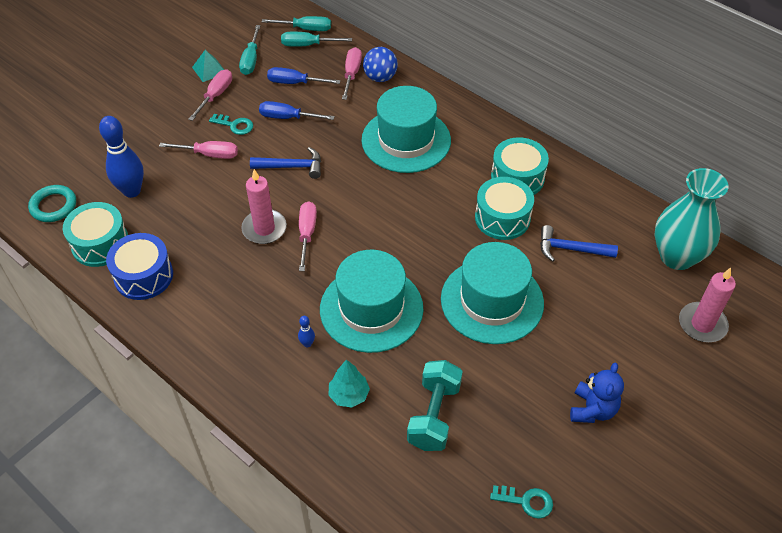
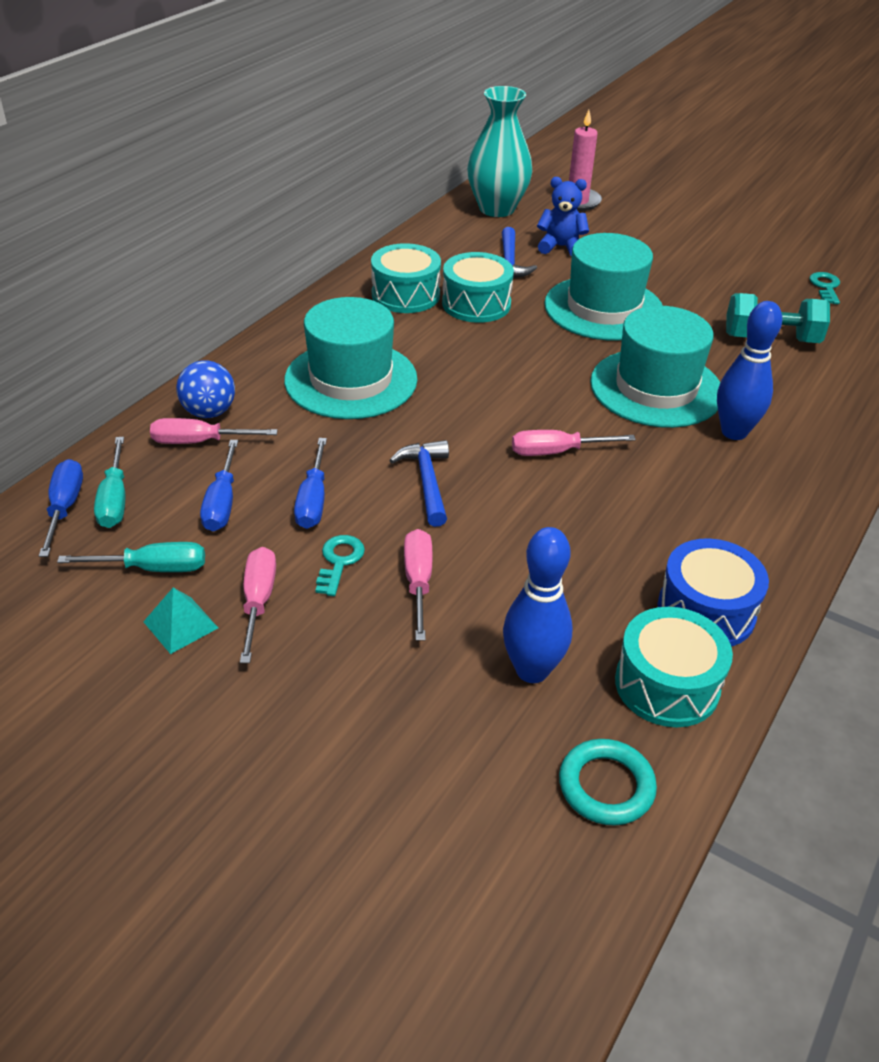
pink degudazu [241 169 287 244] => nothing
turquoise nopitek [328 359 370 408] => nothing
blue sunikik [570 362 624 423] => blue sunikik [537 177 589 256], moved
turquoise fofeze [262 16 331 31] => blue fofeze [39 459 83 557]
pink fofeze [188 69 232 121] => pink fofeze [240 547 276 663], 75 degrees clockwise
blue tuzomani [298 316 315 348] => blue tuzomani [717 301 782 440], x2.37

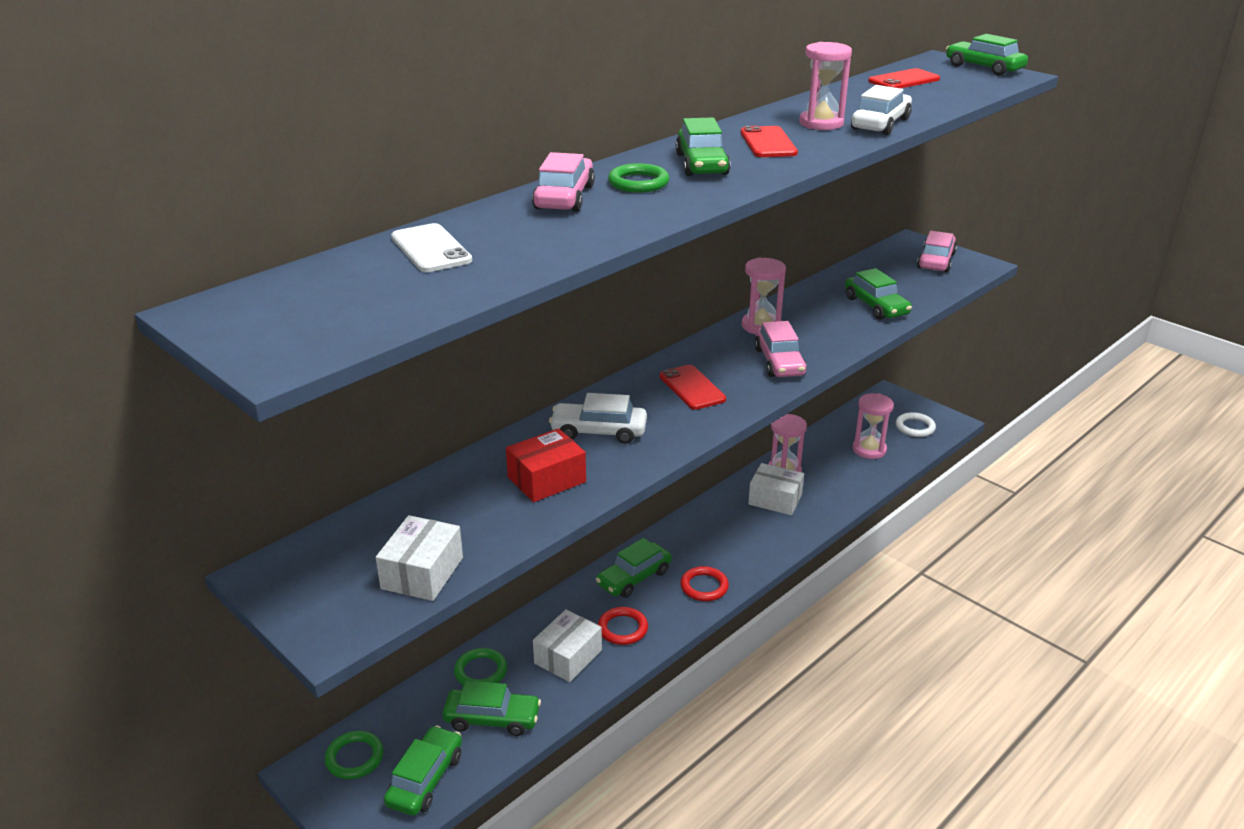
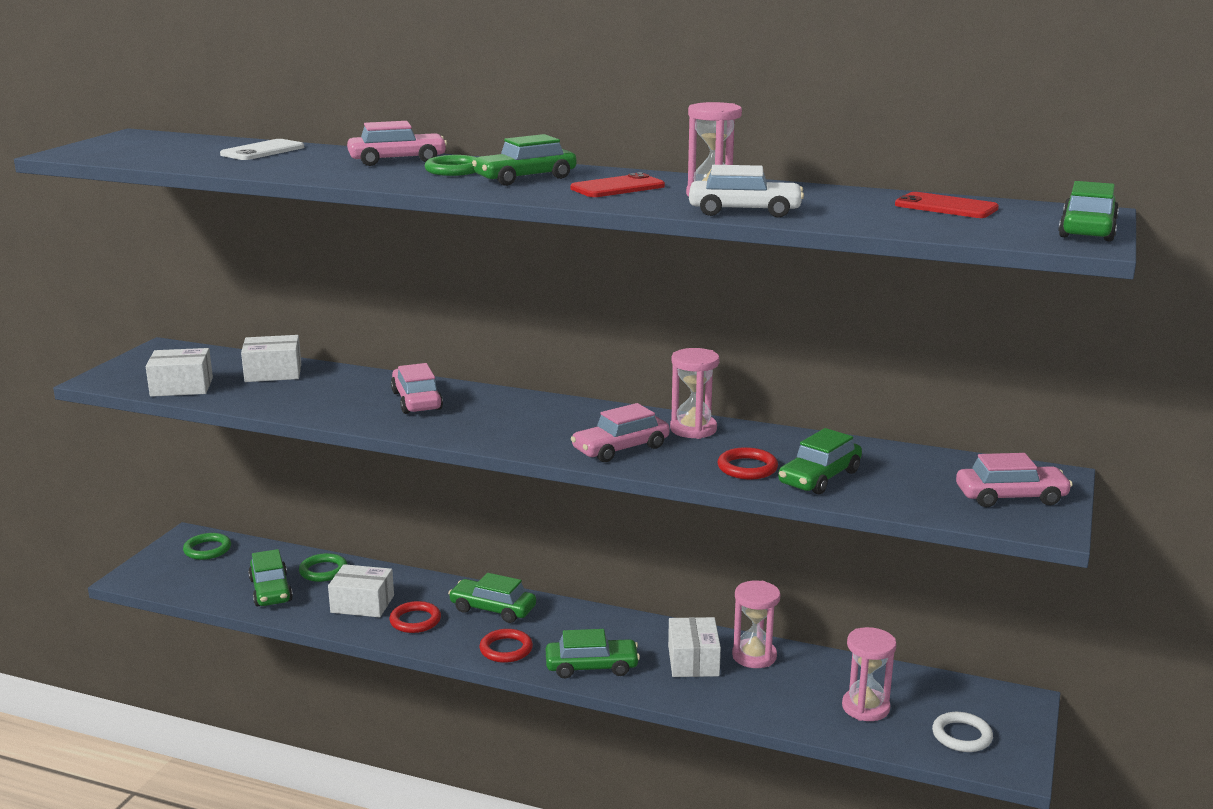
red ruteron [506 428 586 502] => nothing
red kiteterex [660 365 726 410] => nothing
nothing => white ruteron [241 335 301 382]
nothing => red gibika [718 447 778 479]
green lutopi [384 725 462 816] => green lutopi [546 629 640 679], moved
white lutopi [549 393 647 444] => pink lutopi [391 363 443 414]

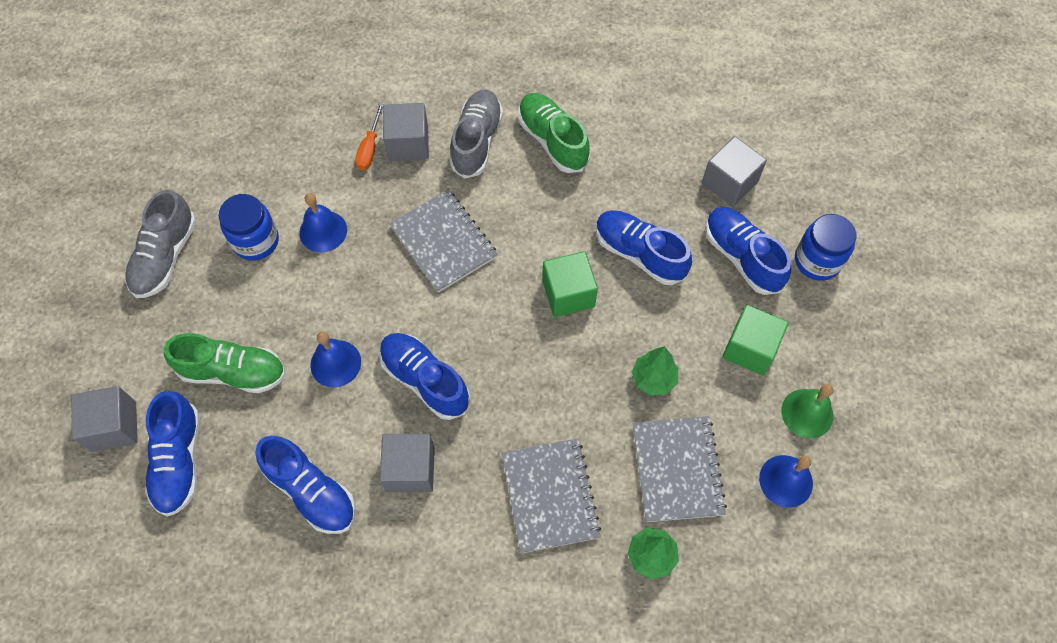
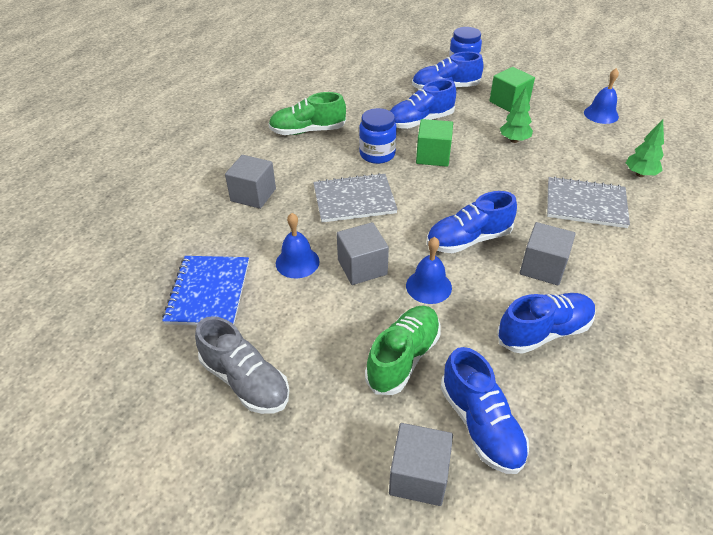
orange fofeze [355 102 384 170] => nothing
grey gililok [450 90 503 179] => nothing
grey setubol [633 416 727 522] => nothing
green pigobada [781 384 834 438] => nothing
nothing => blue setubol [162 256 249 325]
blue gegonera [219 194 279 261] => blue gegonera [359 108 397 164], moved
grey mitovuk [702 136 767 207] => grey mitovuk [337 222 389 285], moved
blue gililok [145 391 200 517] => blue gililok [441 347 529 474], 45 degrees clockwise

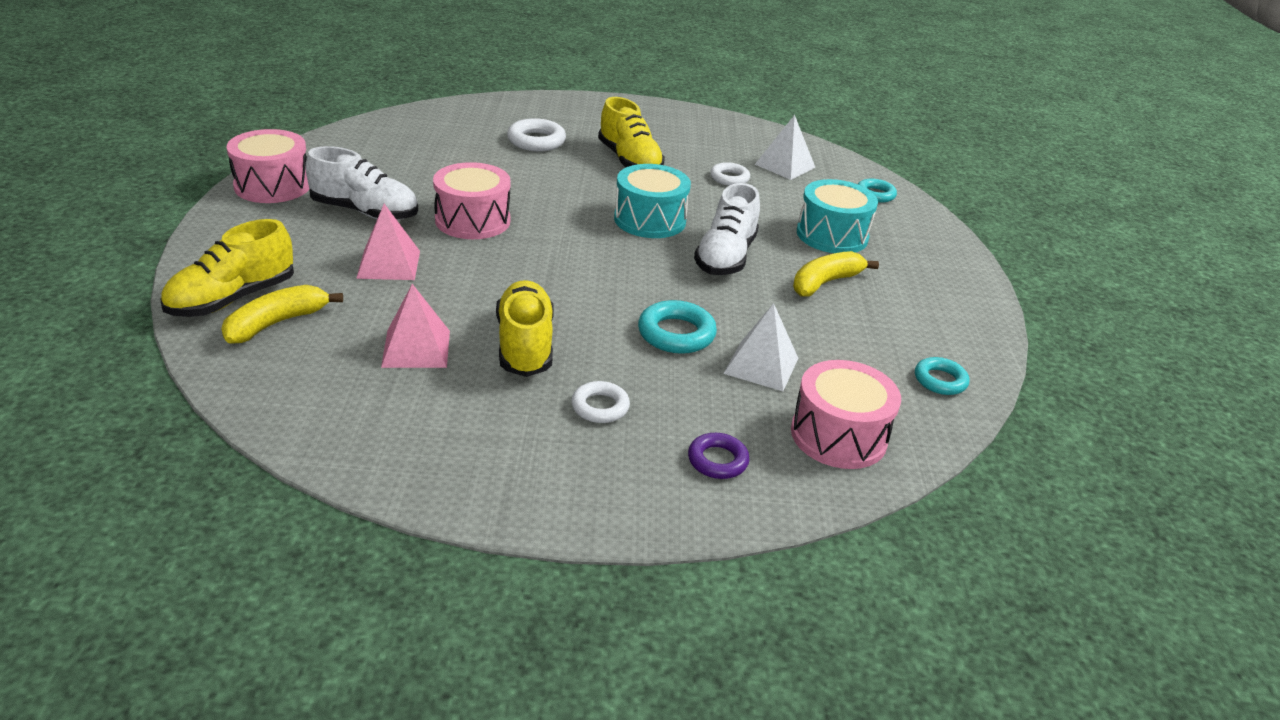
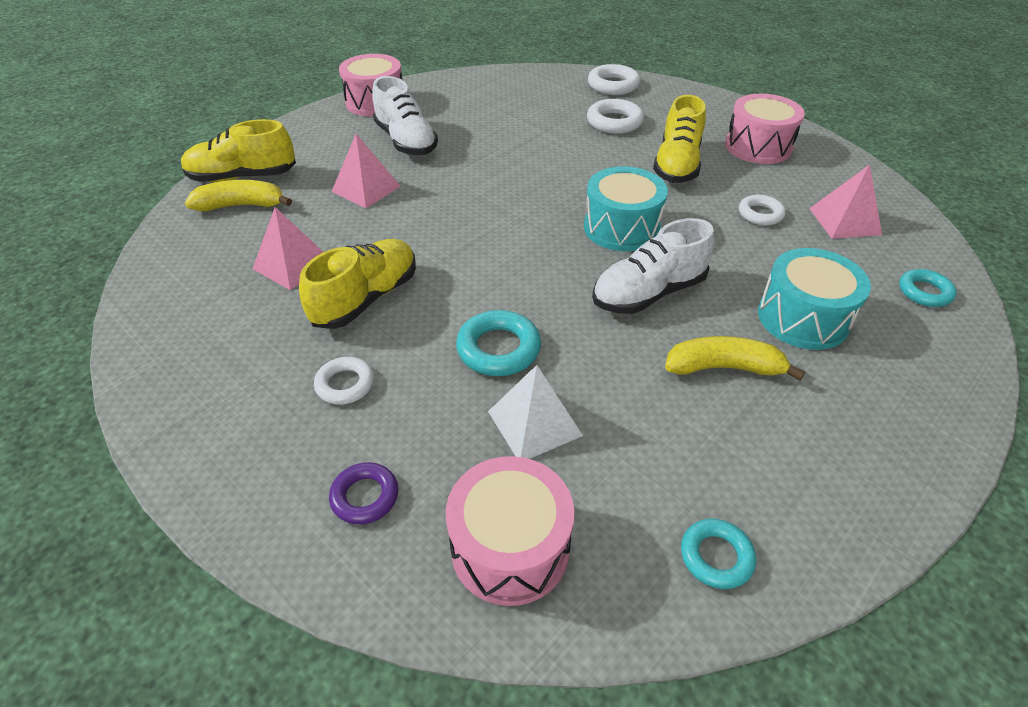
nothing => white gibika [588 64 640 95]
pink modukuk [433 162 511 239] => pink modukuk [725 94 805 164], moved
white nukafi [755 115 816 180] => pink nukafi [809 165 882 239]

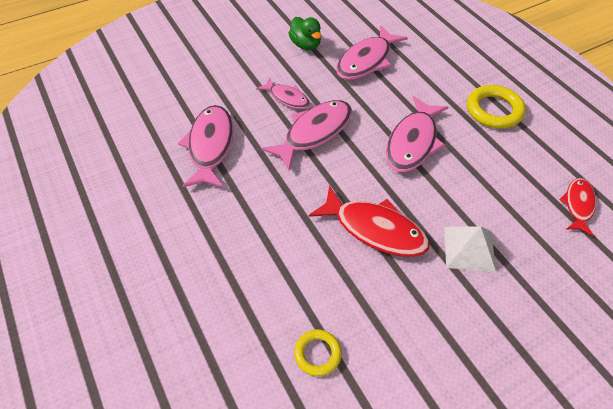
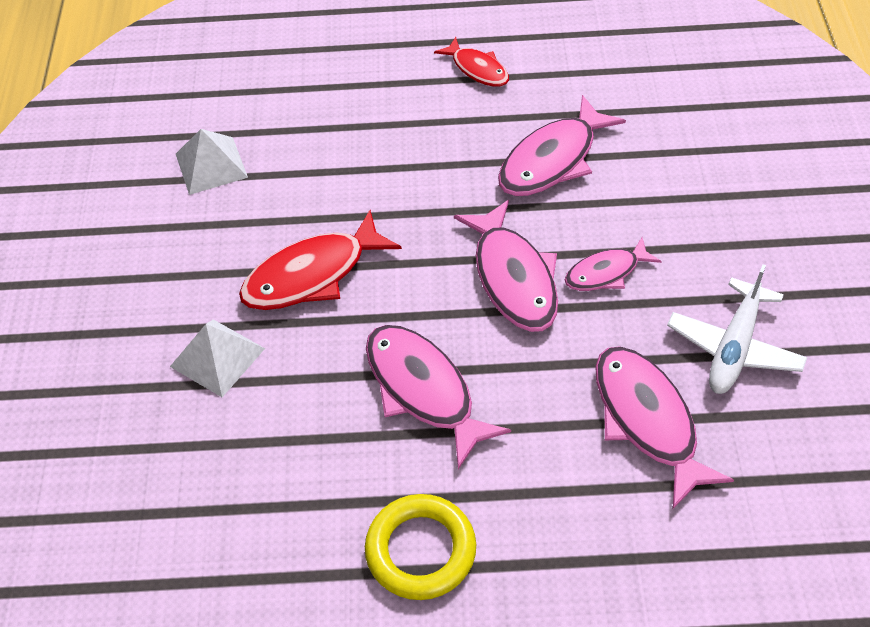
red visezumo [559 178 596 236] => red visezumo [434 37 509 87], moved
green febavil [288 17 321 50] => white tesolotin [667 264 808 394]
yellow gibika [294 329 342 376] => white nukafi [176 129 248 195]
pink visezumo [178 105 233 188] => pink visezumo [498 95 626 196], 105 degrees clockwise

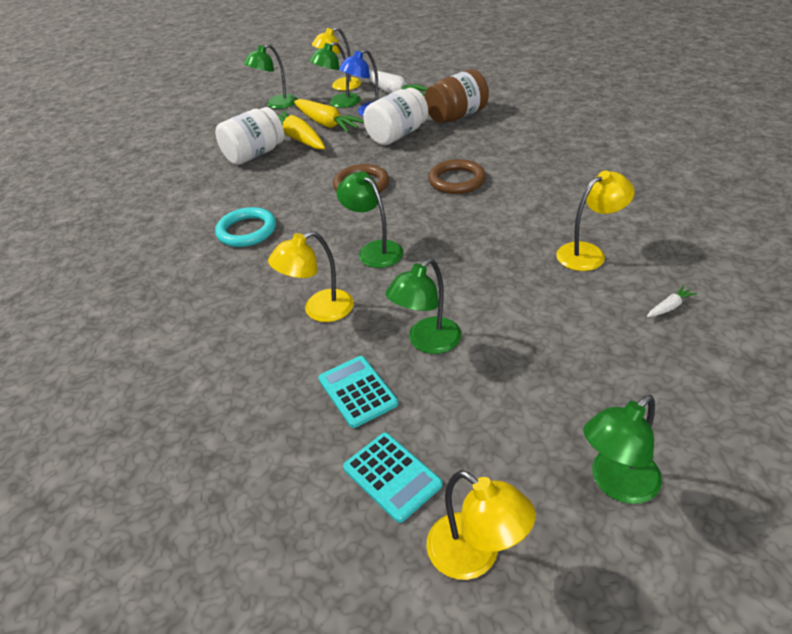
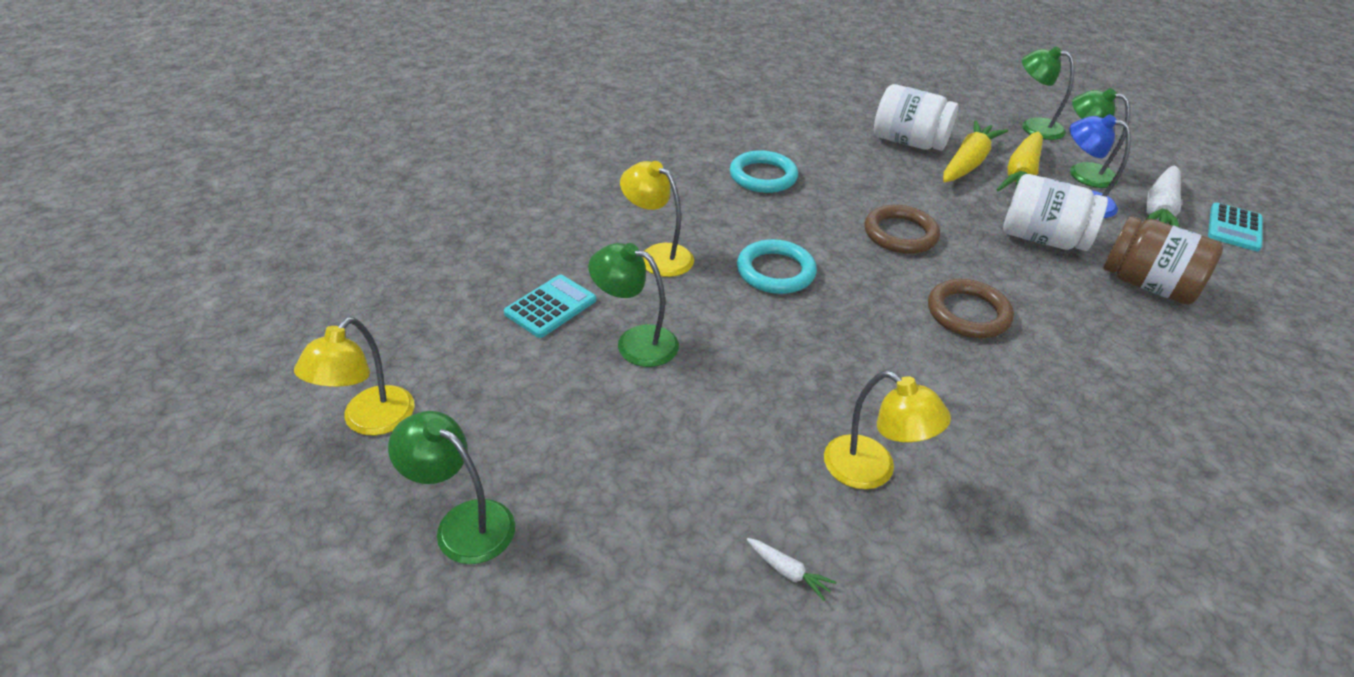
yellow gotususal [312 27 361 91] => nothing
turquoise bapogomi [343 433 442 523] => turquoise bapogomi [1208 202 1263 251], moved
green gotususal [336 172 403 268] => turquoise gibika [737 239 817 294]

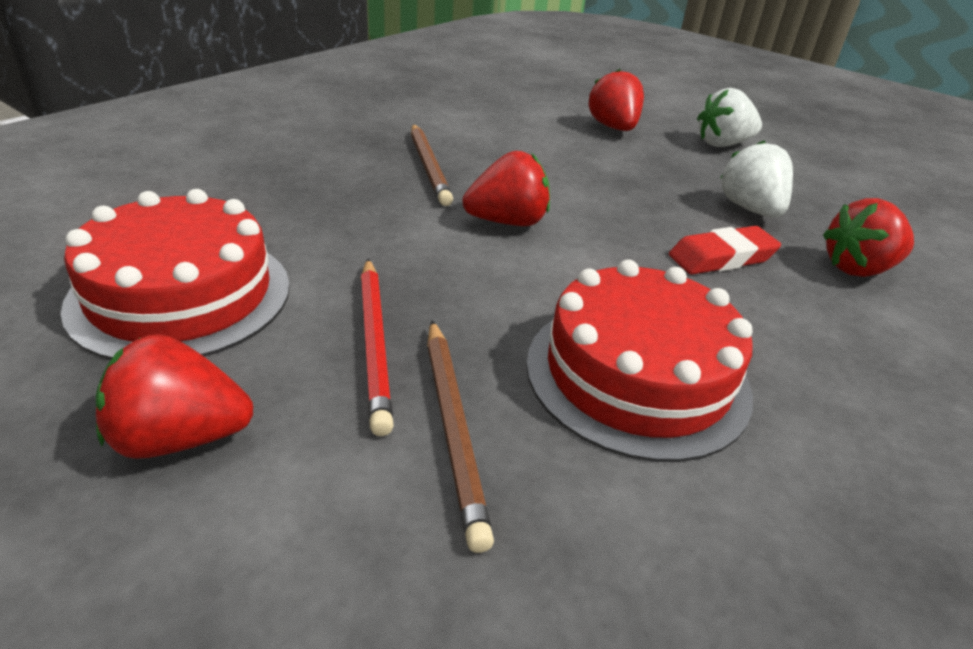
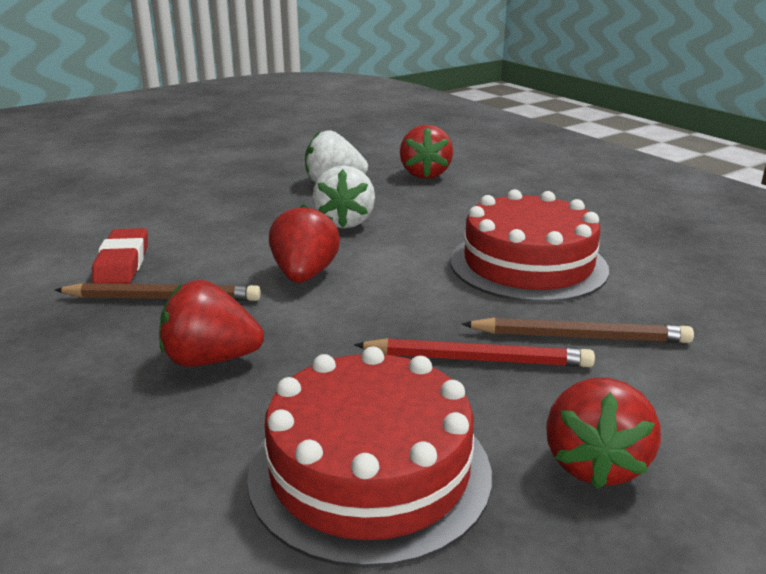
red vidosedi [588 69 644 131] => red vidosedi [159 280 264 367], moved
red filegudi [669 226 781 275] => red filegudi [92 228 148 284], moved
white vidosedi [697 88 762 147] => white vidosedi [312 165 375 228], moved

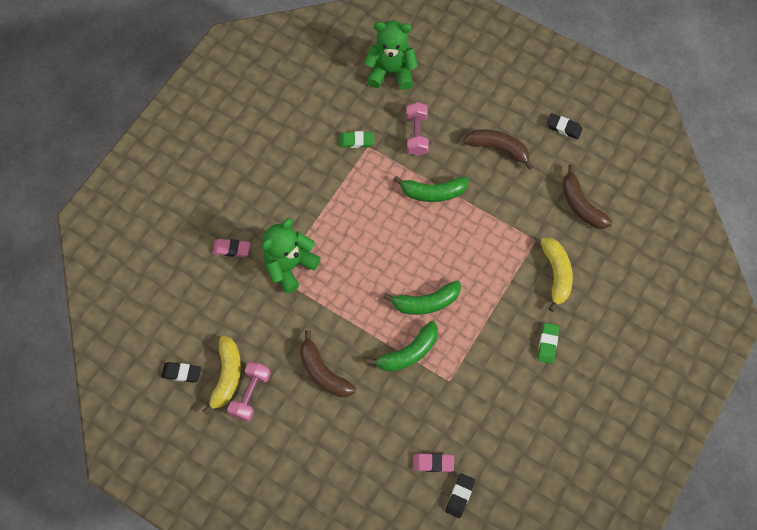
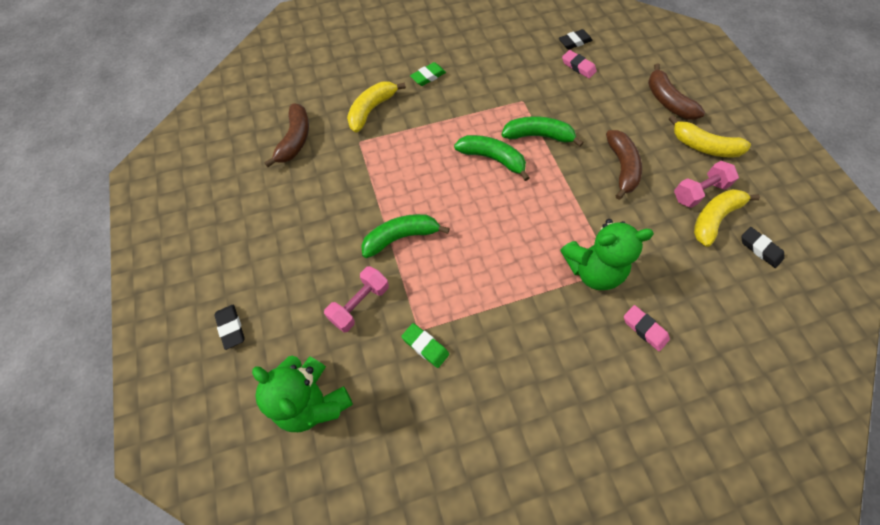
nothing => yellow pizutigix [669 115 751 158]
brown pizutigix [463 129 533 170] => brown pizutigix [648 63 705 120], moved
black filegudi [546 113 582 139] => black filegudi [214 305 245 350], moved
green pizutigix [393 176 469 202] => green pizutigix [361 214 450 258], 60 degrees counterclockwise

